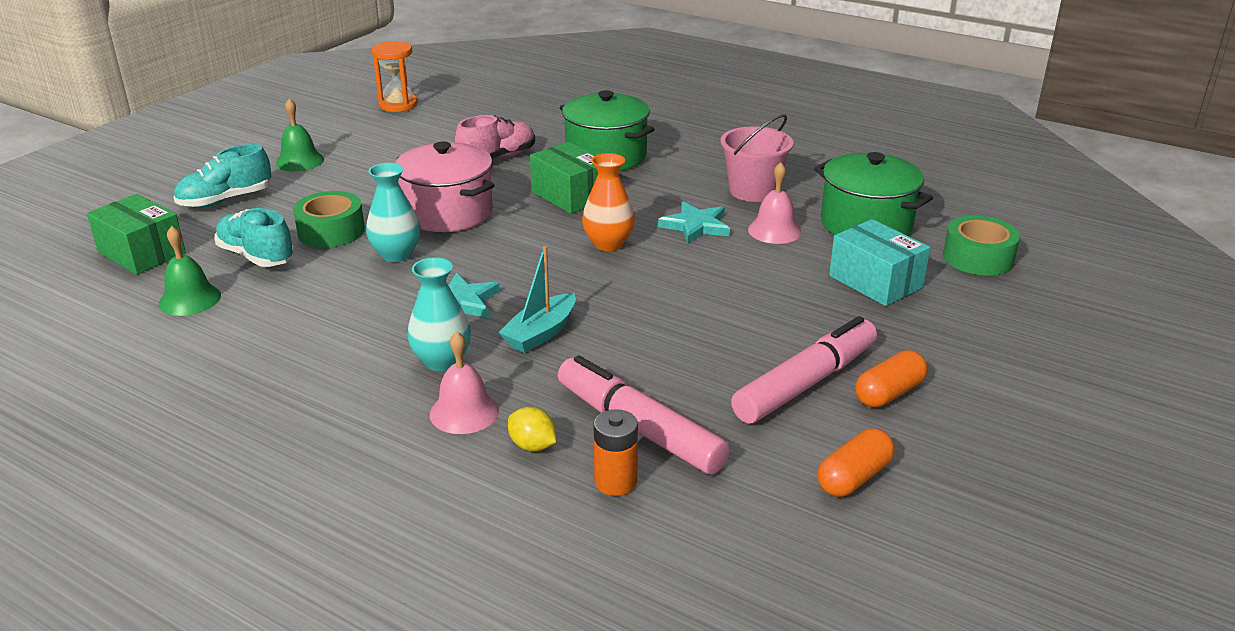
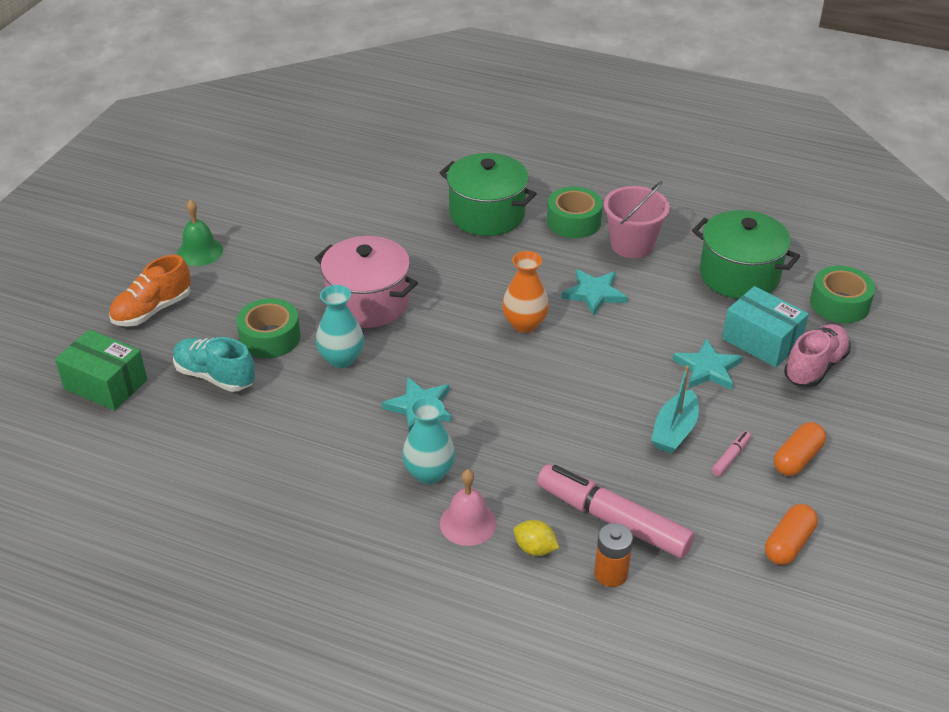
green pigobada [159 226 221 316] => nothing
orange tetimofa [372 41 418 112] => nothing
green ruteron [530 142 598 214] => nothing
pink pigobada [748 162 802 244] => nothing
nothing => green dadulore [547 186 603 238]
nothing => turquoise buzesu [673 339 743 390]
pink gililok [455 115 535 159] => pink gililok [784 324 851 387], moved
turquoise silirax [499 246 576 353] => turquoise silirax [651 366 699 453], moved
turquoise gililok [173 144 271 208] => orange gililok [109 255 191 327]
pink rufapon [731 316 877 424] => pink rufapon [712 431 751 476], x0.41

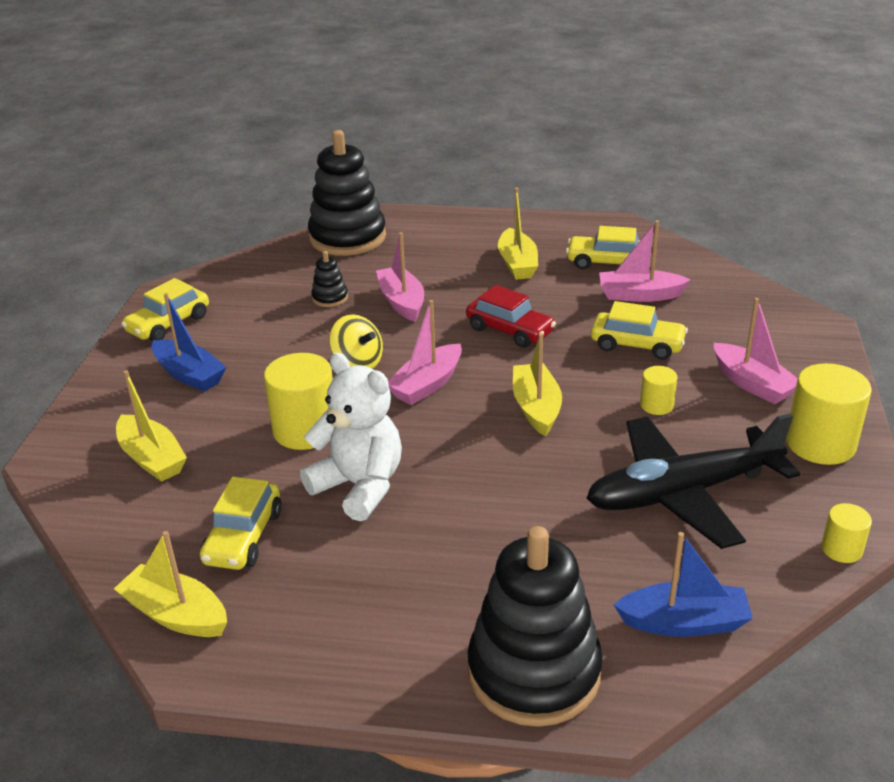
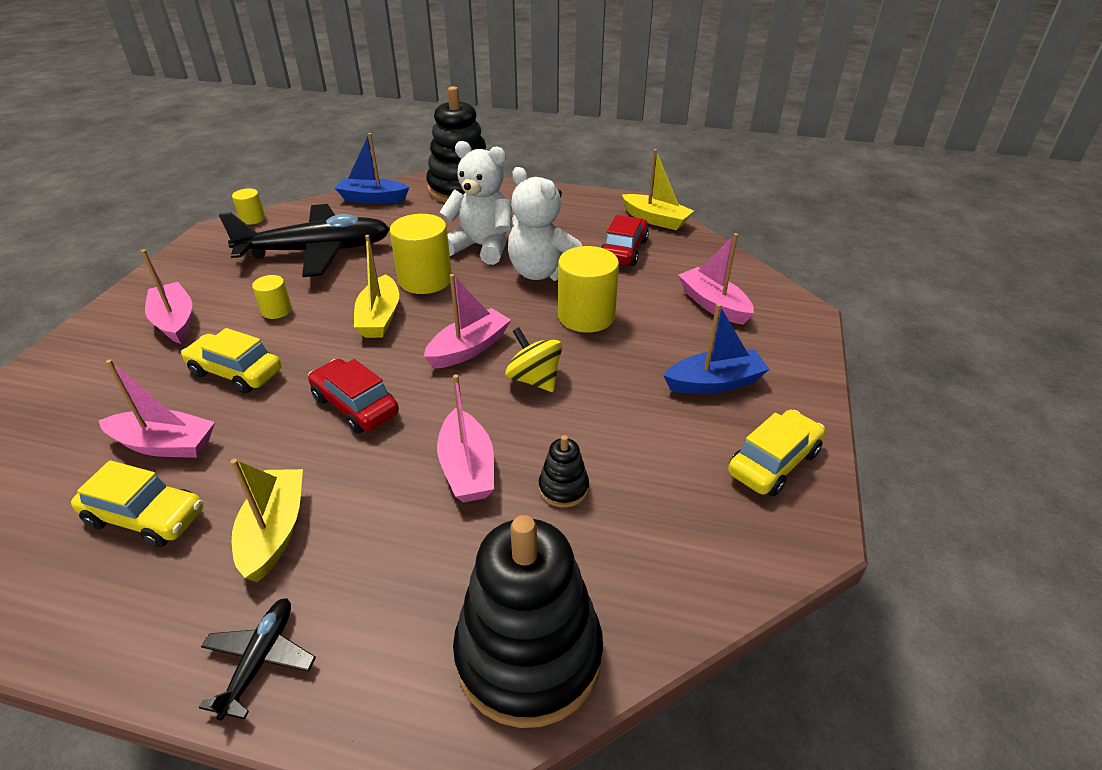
nothing => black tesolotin [199 598 316 721]
nothing => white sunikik [439 141 512 265]
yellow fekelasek [786 363 872 465] => yellow fekelasek [390 214 452 294], moved
yellow silirax [116 370 187 482] => pink silirax [678 233 754 325]
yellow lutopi [200 477 282 570] => red lutopi [601 215 649 266]
blue silirax [151 293 227 392] => blue silirax [663 304 770 394], 120 degrees clockwise

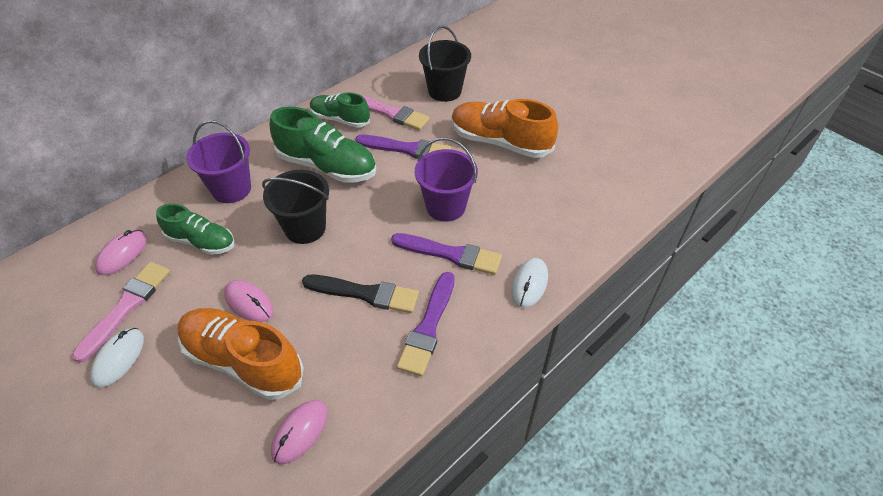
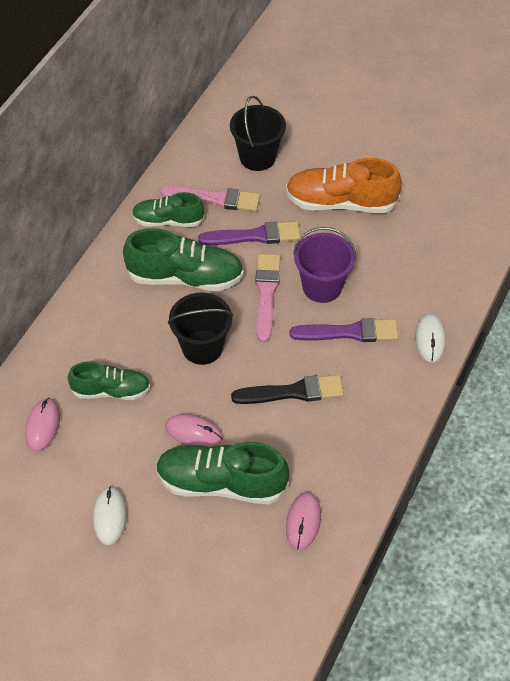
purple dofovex [186 120 251 203] => nothing
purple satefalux [397 272 455 376] => nothing
pink satefalux [72 262 170 363] => pink satefalux [255 254 281 343], moved
orange gililok [178 308 304 400] => green gililok [156 442 289 504]

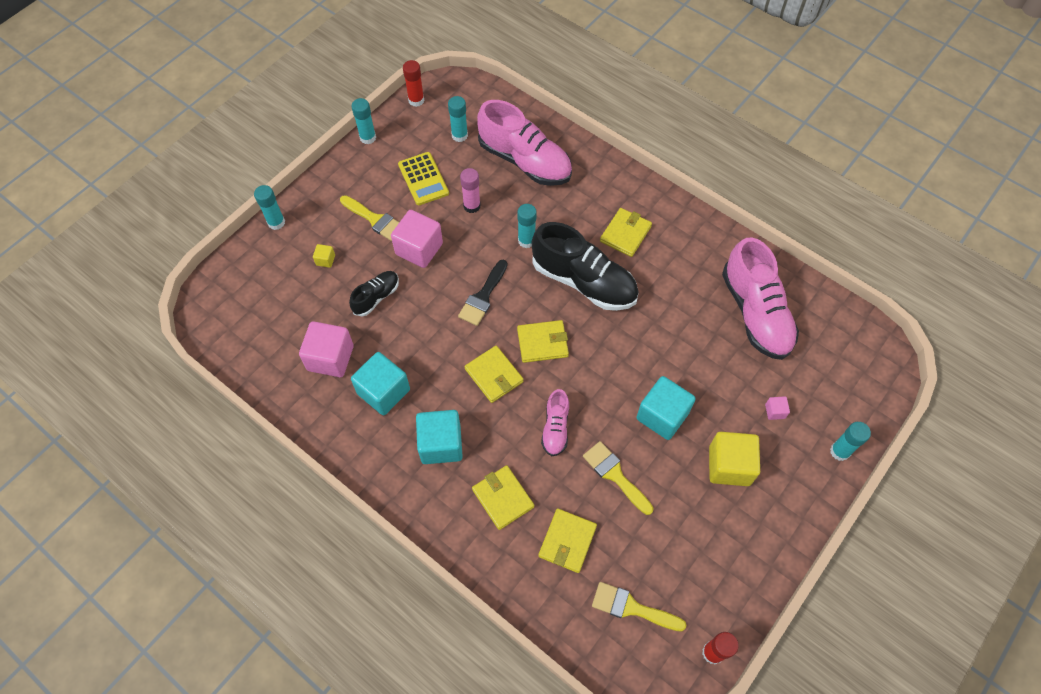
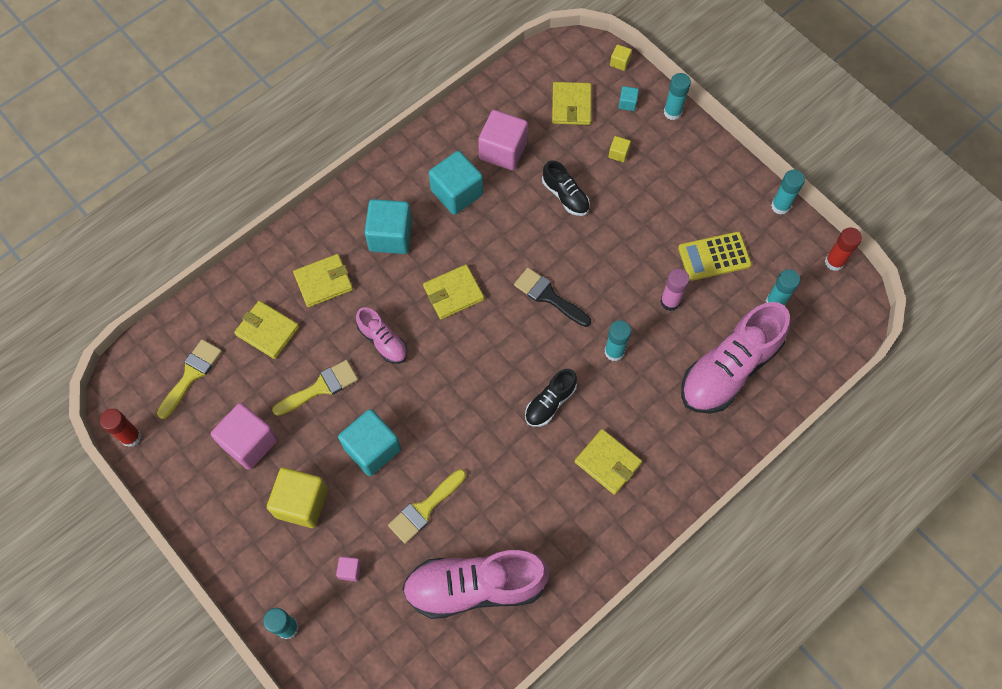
nothing => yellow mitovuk [610 44 632 71]
nothing => turquoise mitovuk [619 86 639 111]
yellow satefalux [340 195 399 241] => yellow satefalux [388 469 466 544], moved
pink mitovuk [391 210 443 268] => pink mitovuk [211 403 278 470], moved
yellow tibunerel [517 320 569 363] => yellow tibunerel [552 82 592 125], moved
pink gililok [541 389 569 456] => pink gililok [356 307 408 364], 150 degrees counterclockwise
black gililok [532 222 639 311] => black gililok [525 369 577 427], x0.51

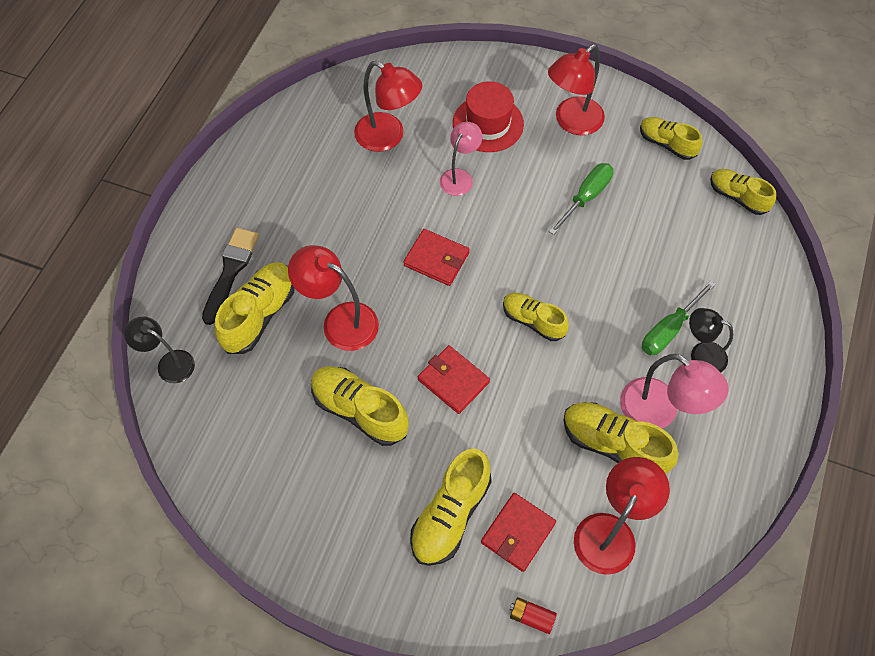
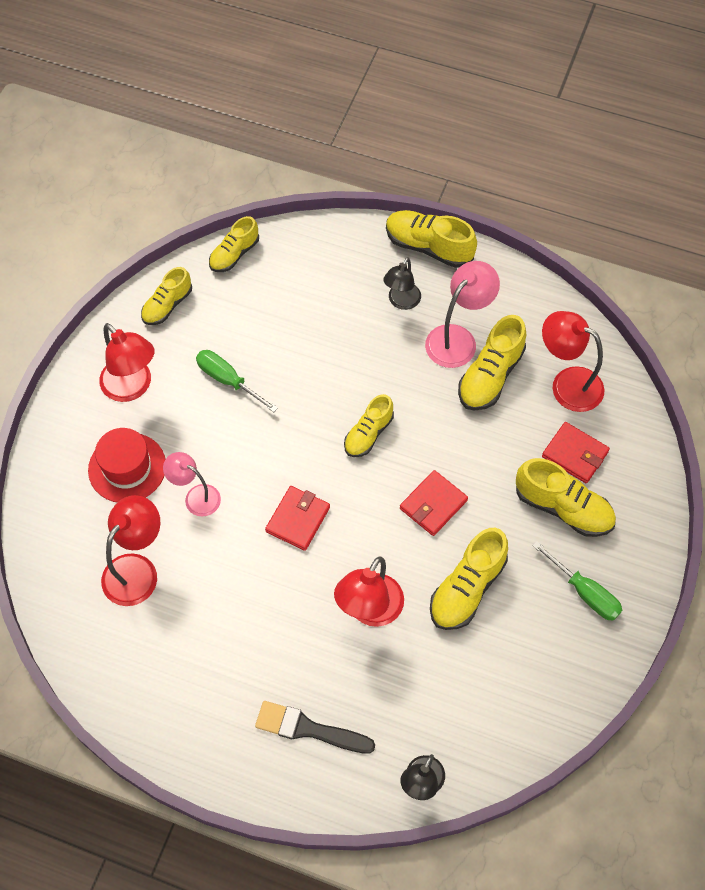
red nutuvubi [509 597 557 634] => nothing
yellow gililok [215 262 295 354] => yellow gililok [386 210 477 268], moved
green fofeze [642 280 716 355] => green fofeze [532 541 622 621], moved

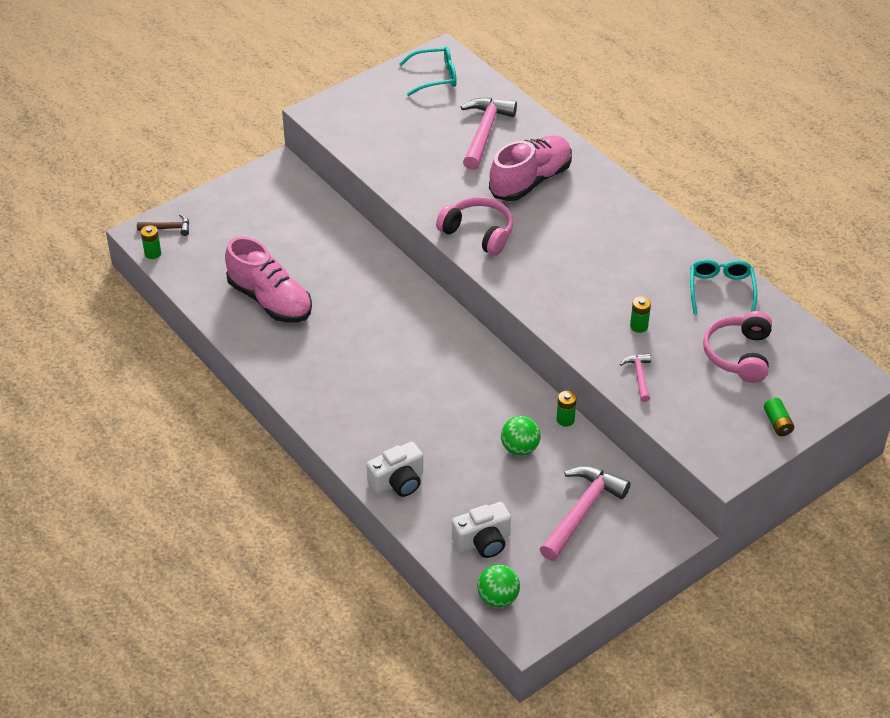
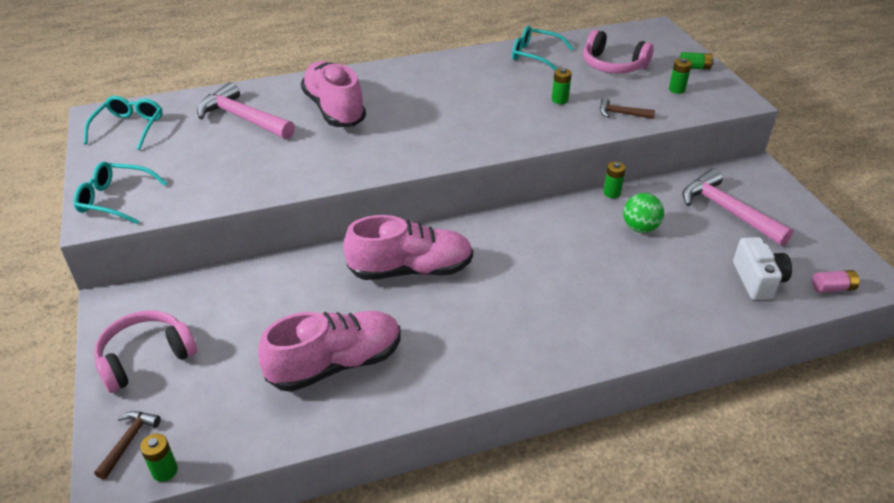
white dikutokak [366 442 423 497] => nothing
nothing => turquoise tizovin [73 162 167 224]
nothing => pink gililok [343 215 473 280]
nothing => green nutuvubi [669 58 692 94]
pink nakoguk [436 197 513 256] => pink nakoguk [94 310 197 393], moved
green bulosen [477 565 520 608] => pink nutuvubi [812 270 859 293]
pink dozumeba [620 353 651 402] => brown dozumeba [600 97 655 119]

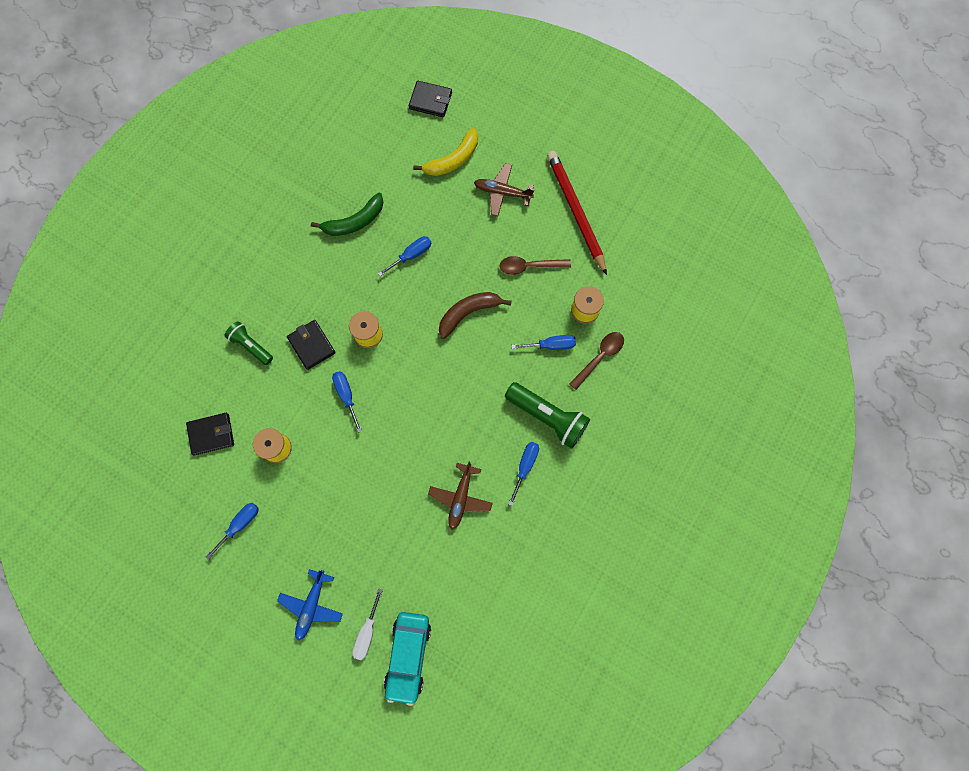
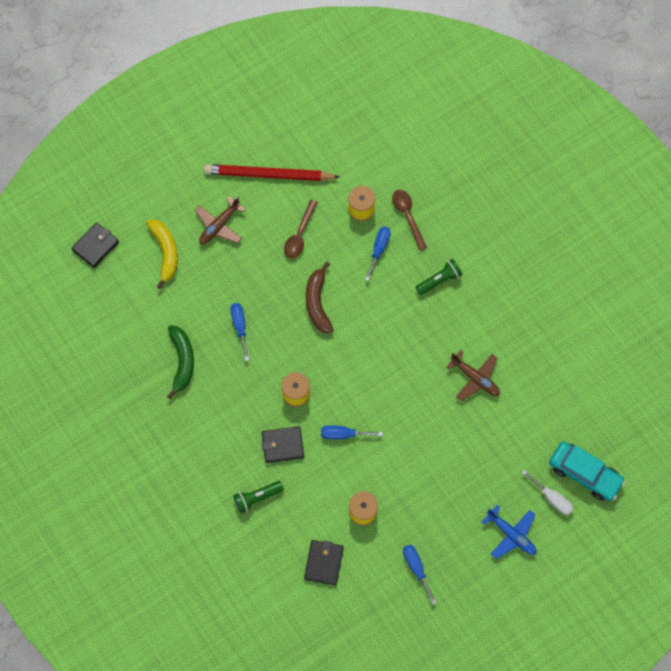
blue fofeze [508 442 539 506] => nothing
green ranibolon [505 382 590 449] => green ranibolon [416 259 462 295], x0.61

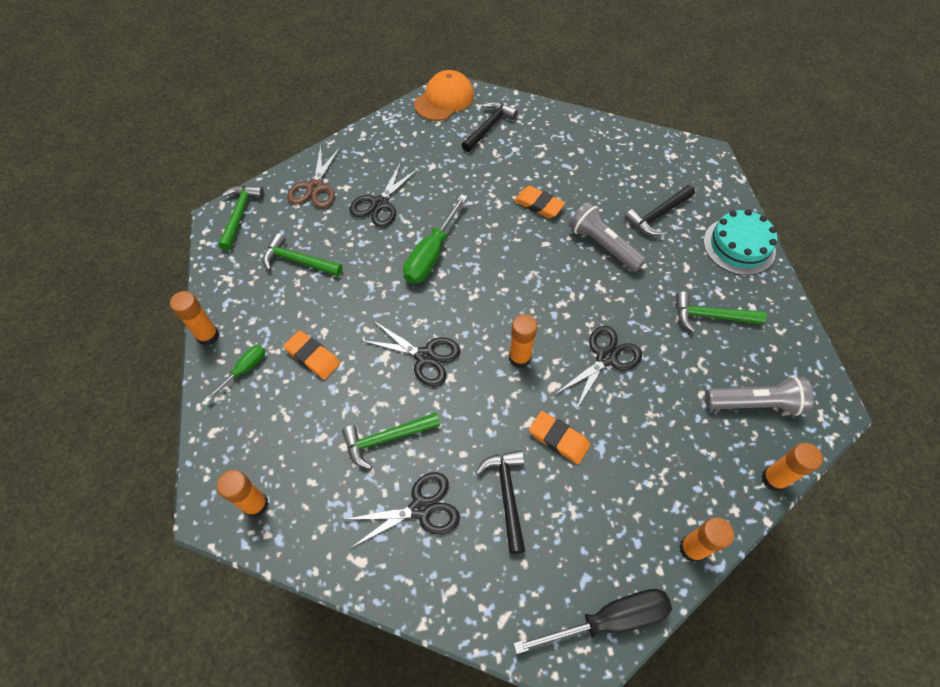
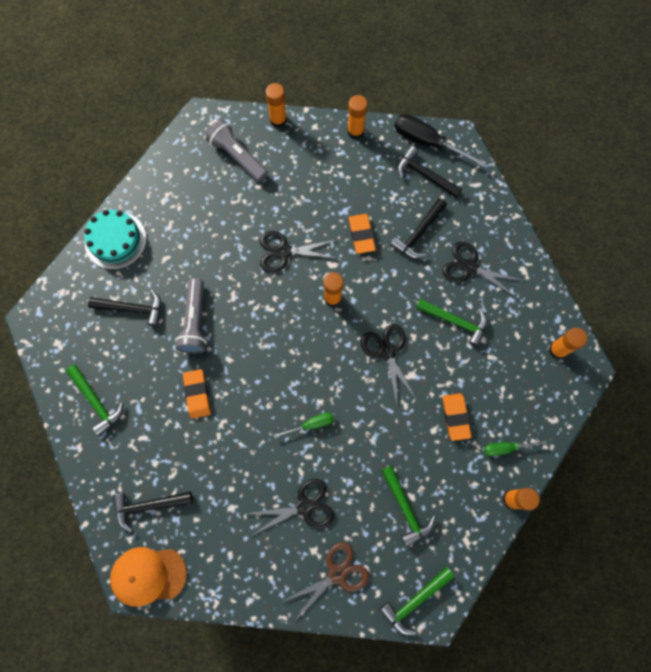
nothing => black dozumeba [397 146 462 198]
green dozumeba [676 292 767 333] => green dozumeba [66 365 123 436], moved
green fofeze [403 194 468 284] => green fofeze [274 413 334 438], x0.57

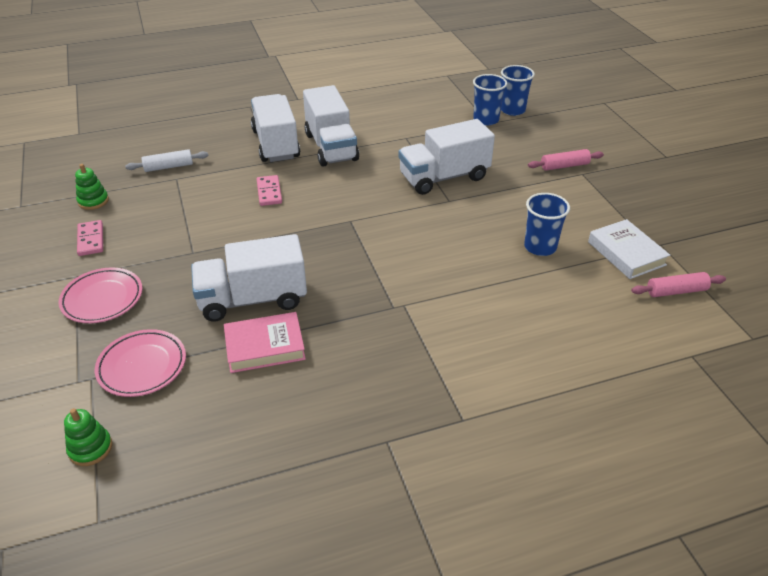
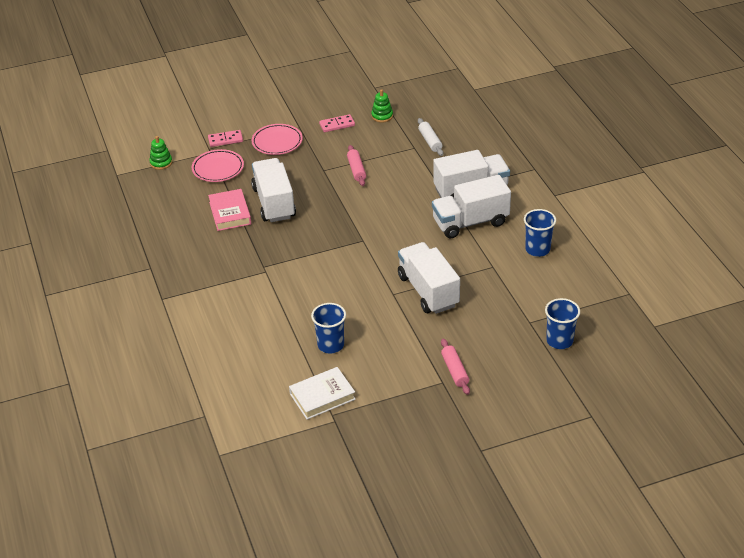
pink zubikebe [257 175 282 206] => pink zubikebe [208 130 243 147], moved
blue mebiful [473 74 507 126] => blue mebiful [524 209 556 257], moved
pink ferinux [631 272 726 297] => pink ferinux [347 145 366 186], moved

